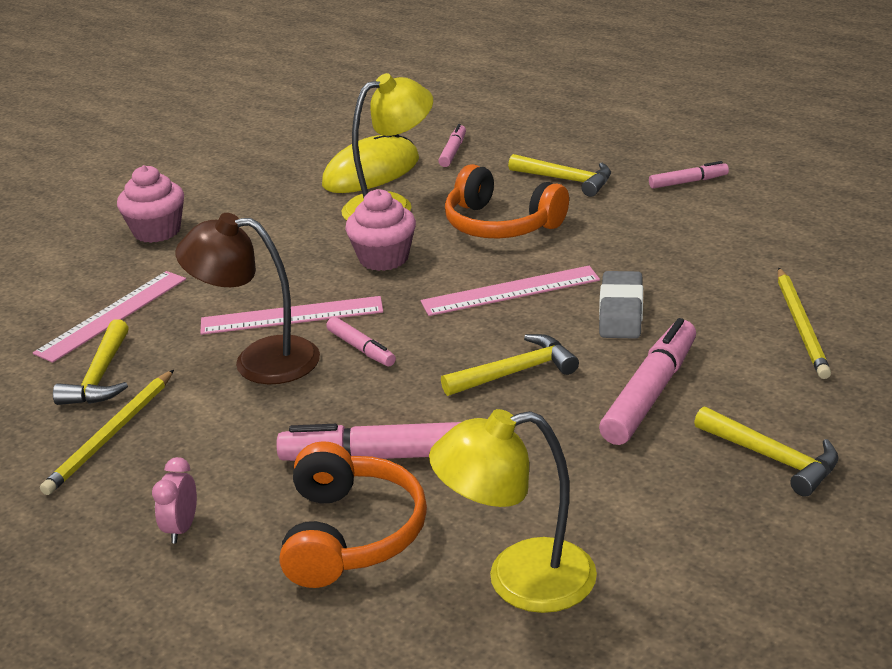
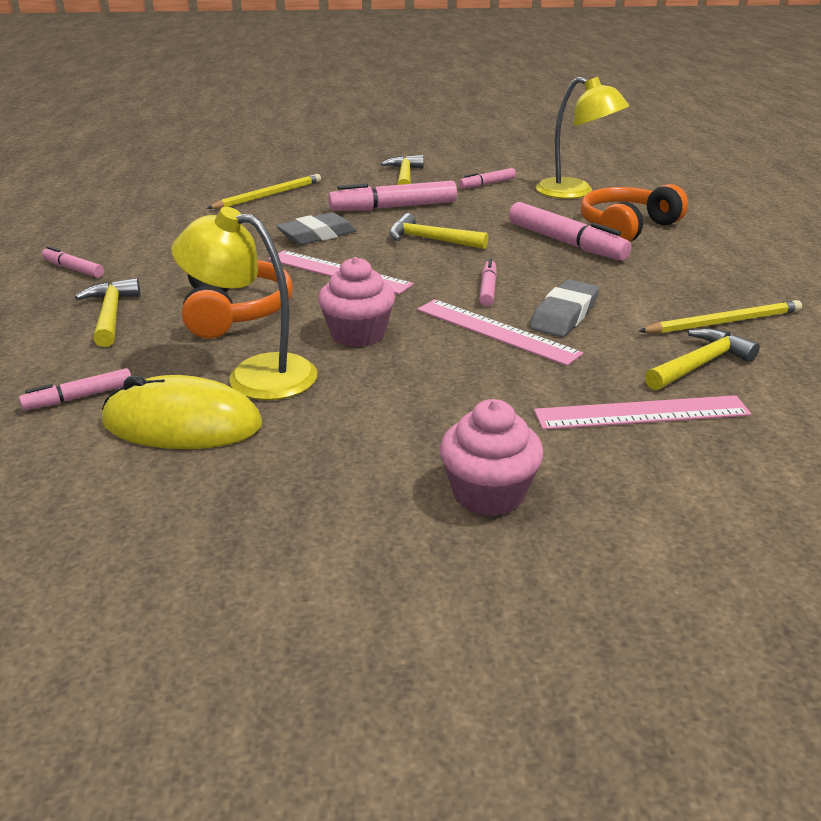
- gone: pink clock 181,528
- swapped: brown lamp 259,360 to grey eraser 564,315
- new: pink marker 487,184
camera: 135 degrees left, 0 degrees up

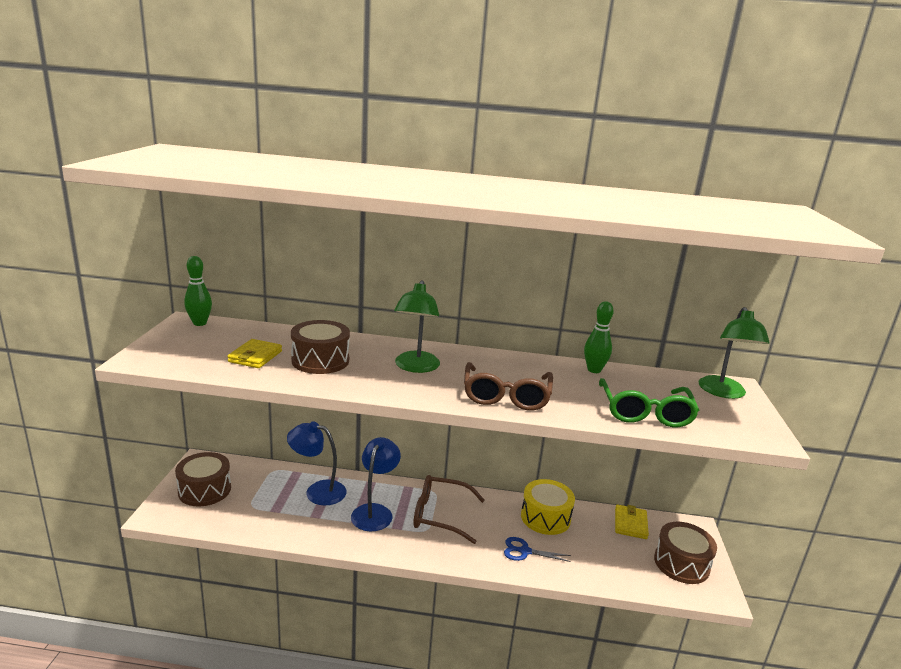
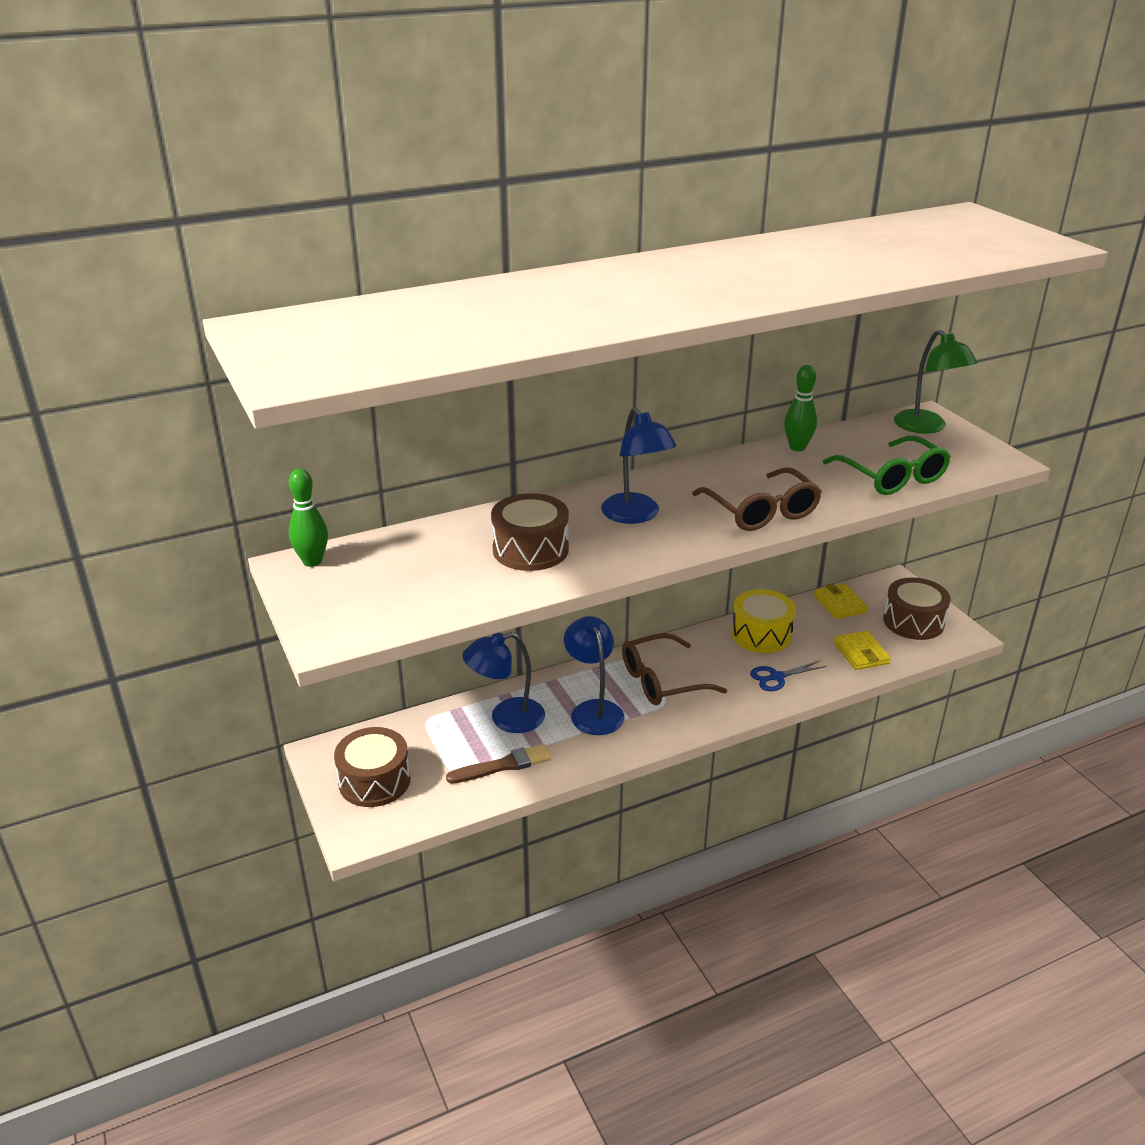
- shifted: yellow wallet 255,356 to 861,653
- repainted: green lamp 415,367 to blue lamp 636,515
- new: brown brush 502,765
camera: 30 degrees left, 10 degrees up

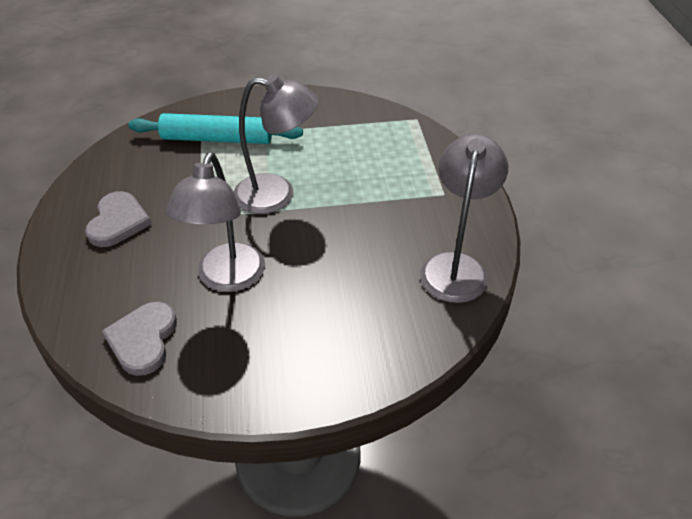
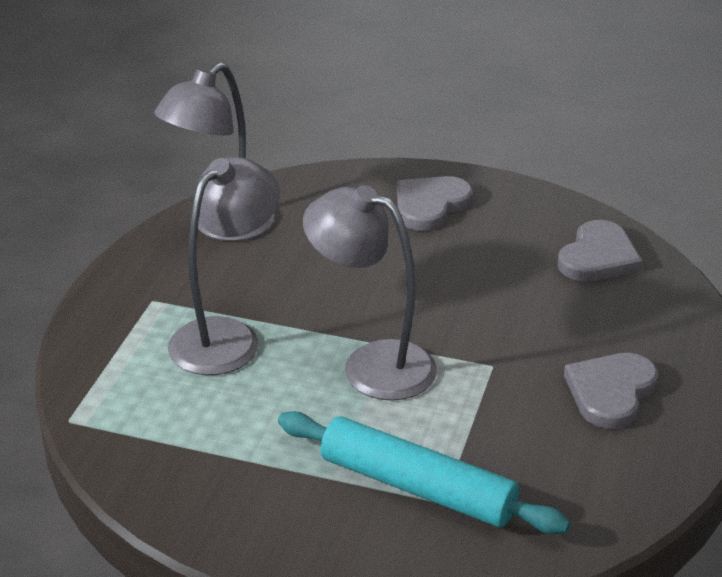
- shifted: grey lamp 227,279 to 227,336
- new: grey heart 430,205
camera: 155 degrees left, 10 degrees down

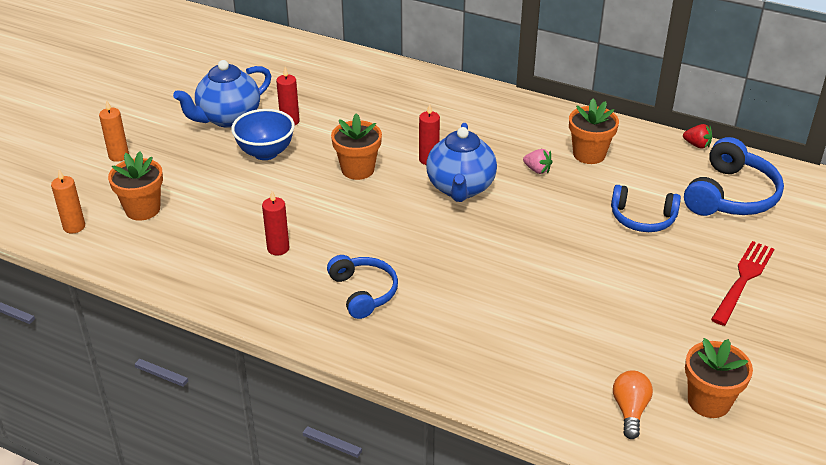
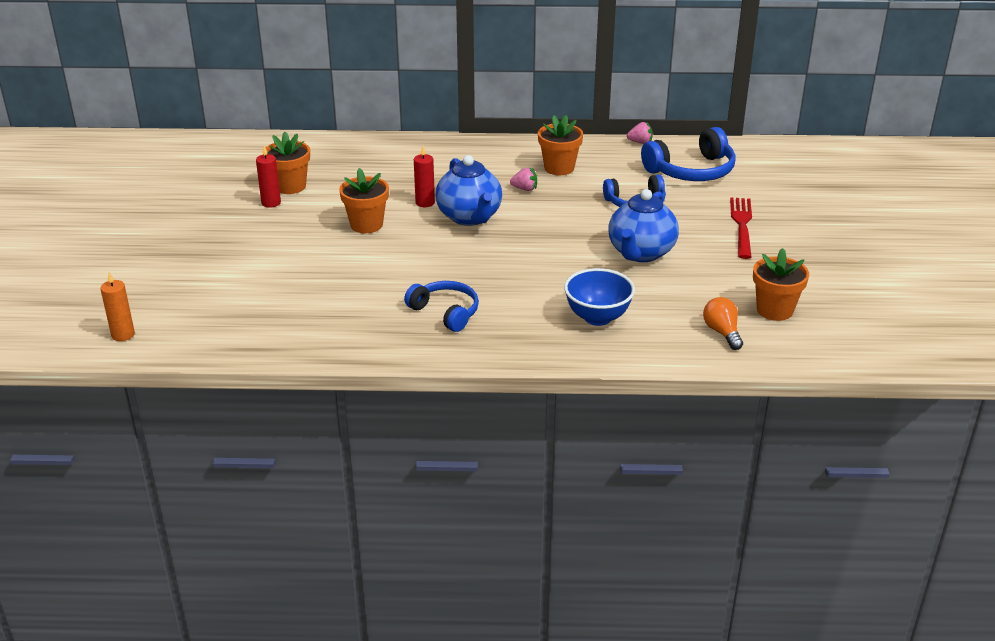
- gone: orange candle 118,156
- shifted: orange flower pot 142,209 to 290,186
- shifted: blue teapot 228,118 to 641,253
- shifted: blue bowl 265,153 to 597,317
- gone: red candle 278,248
- repainted: red strawberry 697,145 to pink strawberry 640,142
- rotated: blue headphones 731,195 = 692,171 60 degrees clockwise
camera: 25 degrees left, 5 degrees down

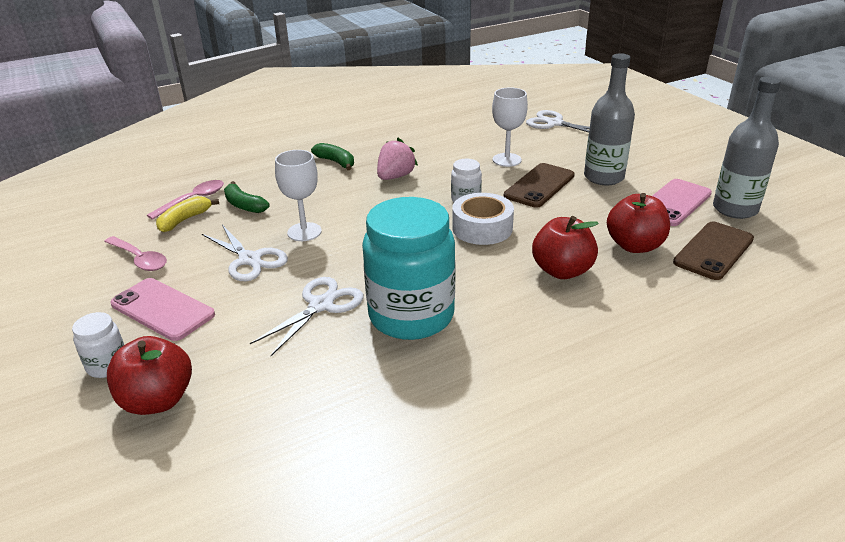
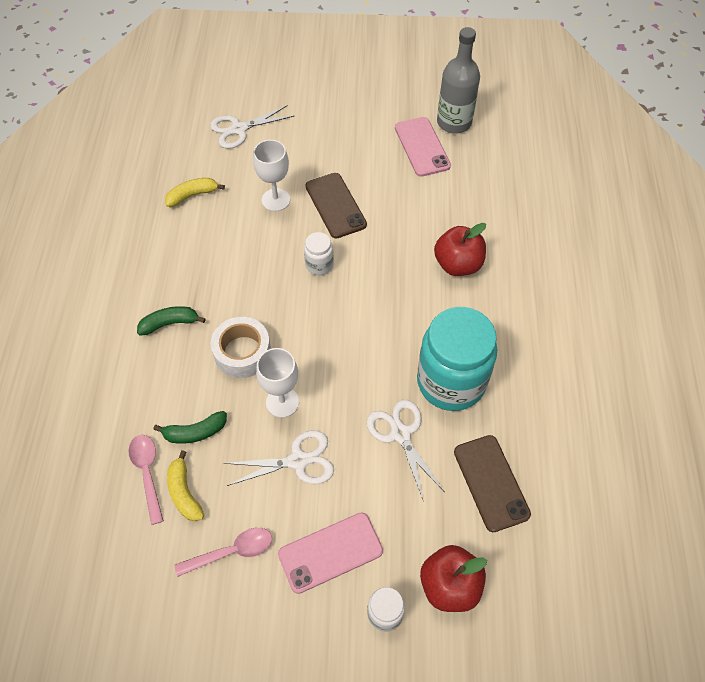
- gone: pink strawberry 395,176
- shifted: white tape 482,228 to 242,352
- gone: grey bottle 603,177
- gone: red apple 634,246
- shifted: brown phone 713,251 to 491,483
- new: yellow banana 192,195
camera: 60 degrees left, 25 degrees up

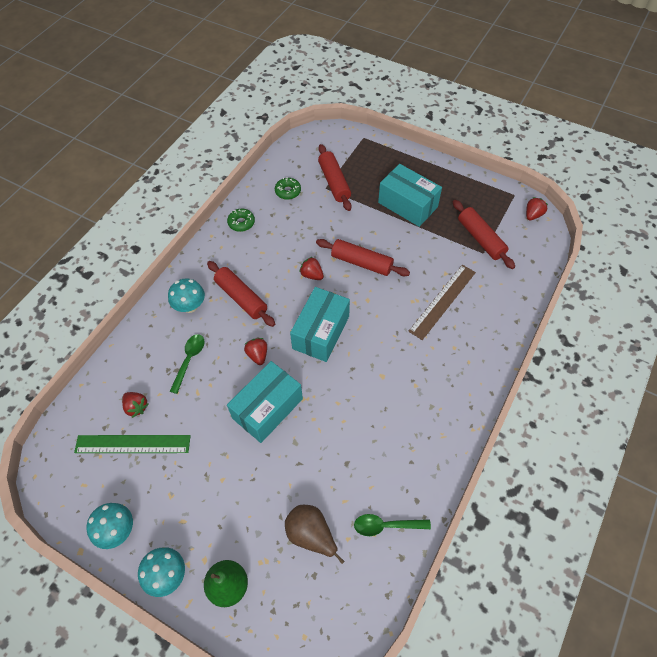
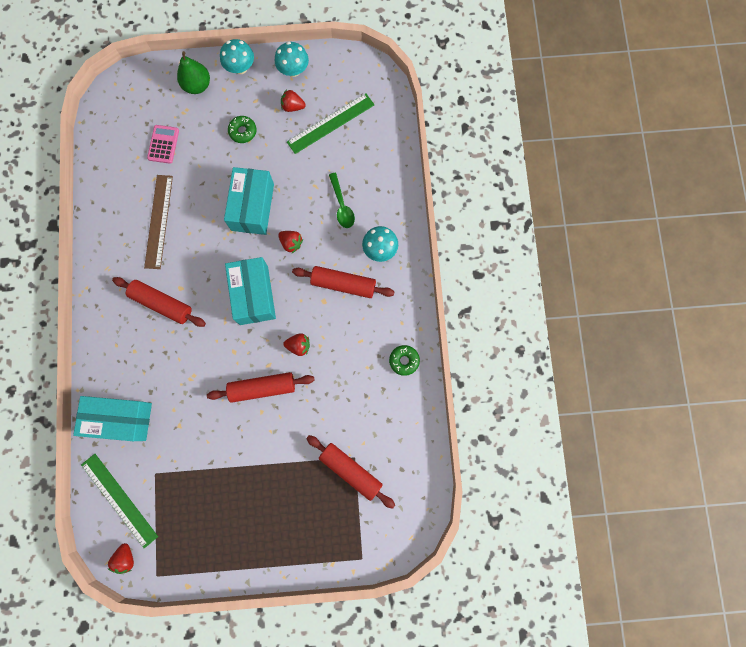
- shifted: red strawberry 136,407 to 293,106
- shifted: green donut 288,191 to 243,131
- swapped: brown pear 311,535 to pink calculator 163,144
- gone: green spoon 386,526
- shifted: turquoise box 408,205 to 120,419
- shifted: brown ruler 442,301 to 159,221
- shifted: red rolling pin 480,239 to 162,303
- new: green ruler 119,500
camera: 145 degrees right, 20 degrees up

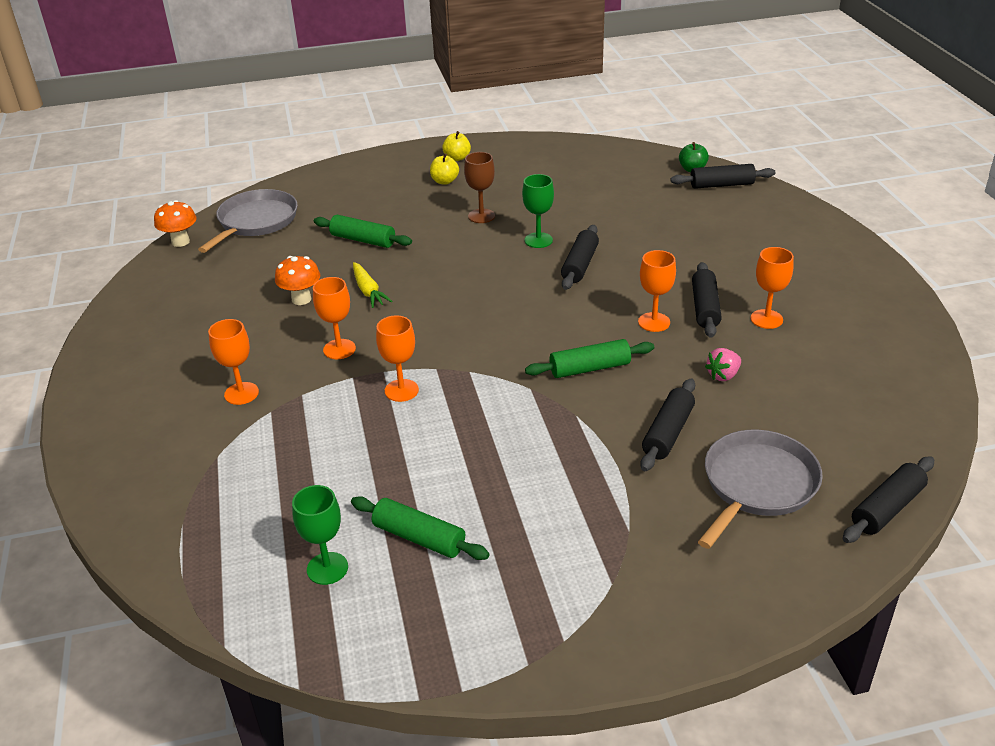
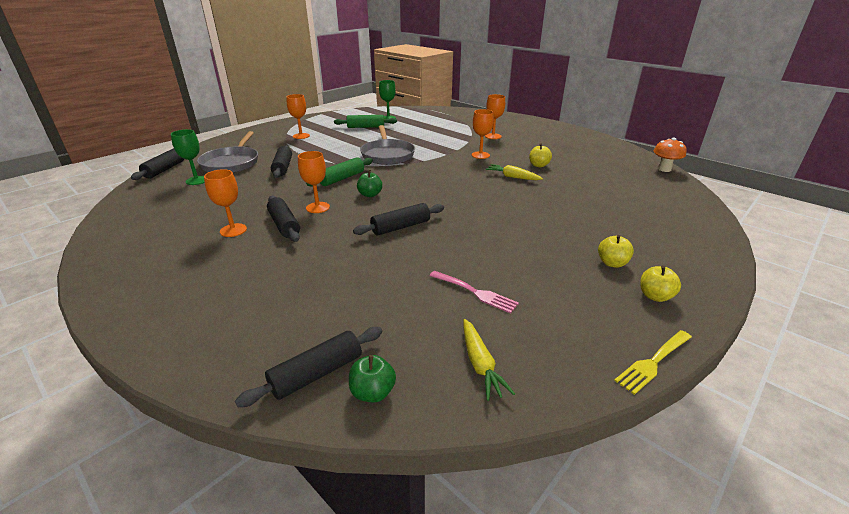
- shifted: grey pan 256,222 to 387,155
- swapped: orange mushroom 301,299 to yellow apple 538,165
- gone: green rolling pin 363,240
- shifted: orange goblet 401,390 to 301,136
- gone: brown goblet 481,216
- shifted: green goblet 538,240 to 197,180
- rotated: black rolling pin 580,265 = 400,227 75 degrees clockwise
- gone: pink strawberry 723,375
- new: green apple 370,194
- new: pink fork 475,292
- new: yellow carrot 480,364
- new: yellow fork 653,362
camera: 145 degrees right, 5 degrees down

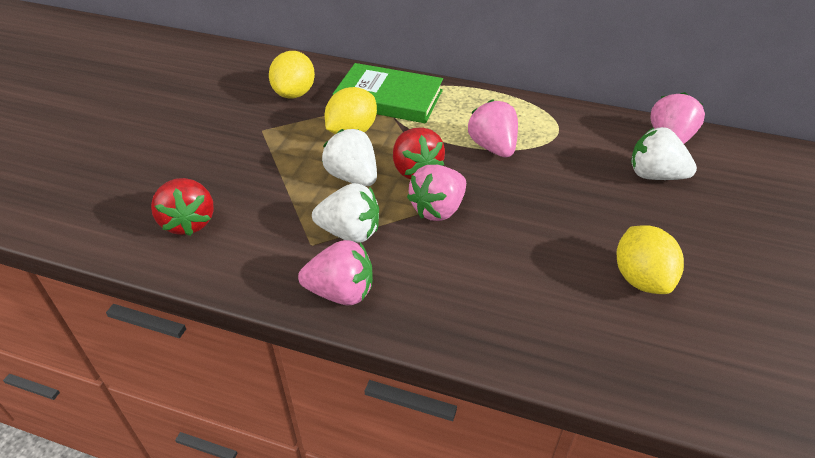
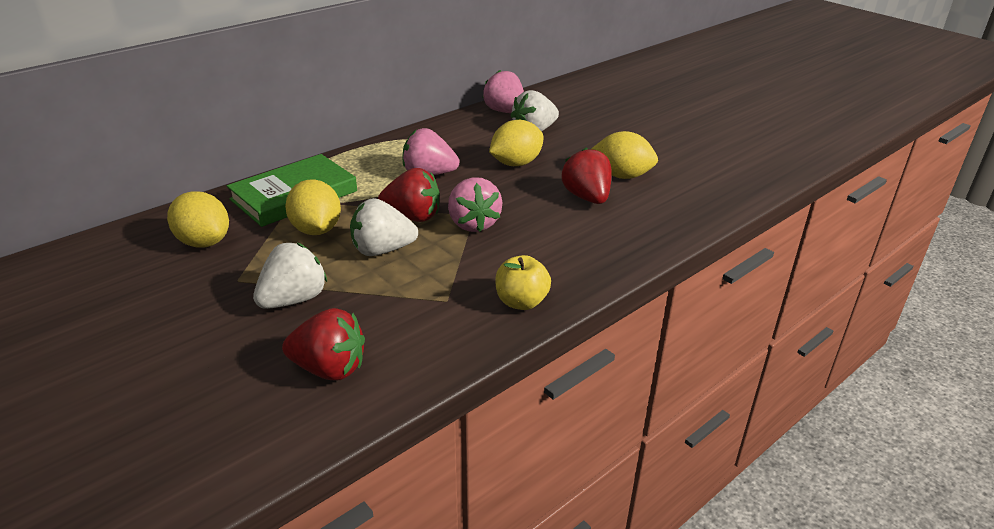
- swapped: pink strawberry 341,292 to yellow apple 521,302
- shifted: white strawberry 350,232 to 293,300
- new: yellow lemon 516,163
- new: red strawberry 587,197
camera: 60 degrees left, 10 degrees down

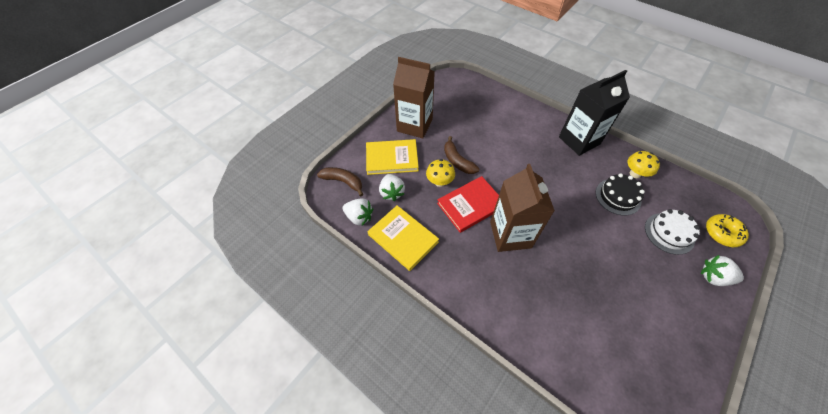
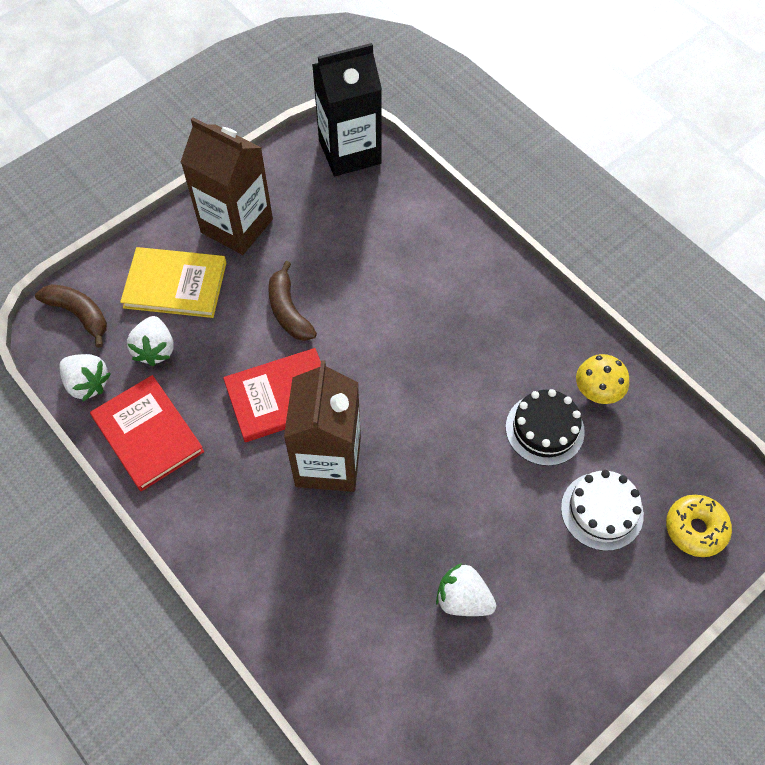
- repainted: yellow book 403,238 to red book 148,434
- gone: yellow mushroom 439,182
- shifted: black carton 579,140 to 350,152
- shifted: white strawberry 713,277 to 463,599
camera: 10 degrees right, 5 degrees up

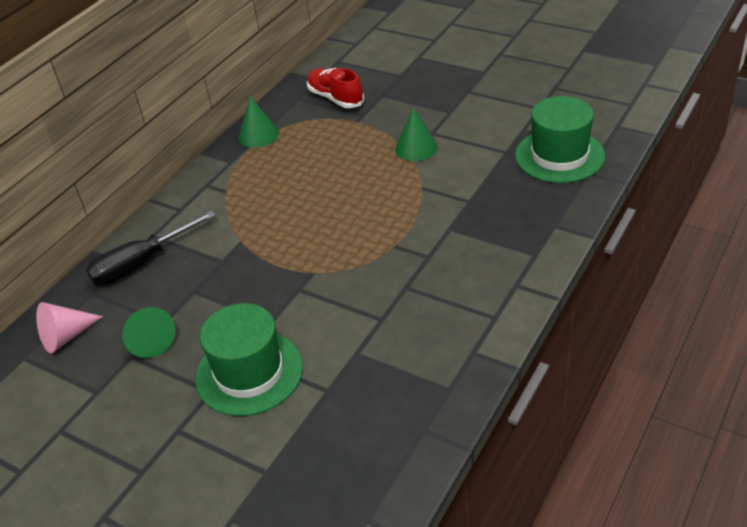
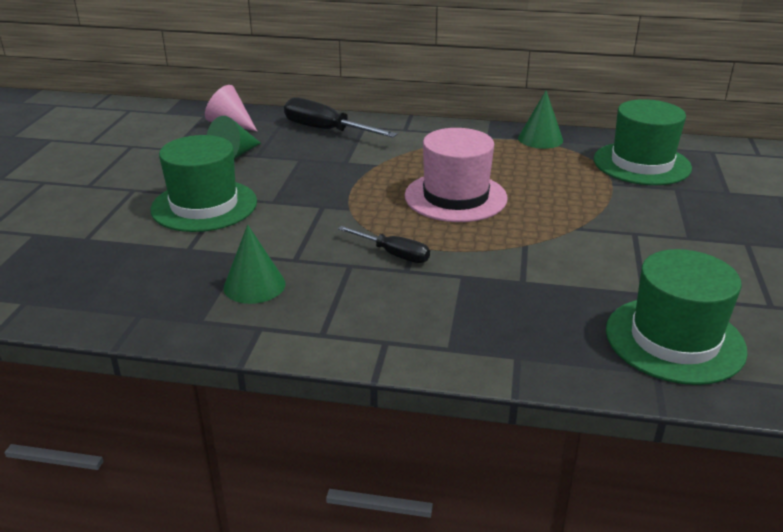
- swapped: red shoe 335,98 to green hat 641,164
- shifted: green cone 416,148 to 254,285
- new: black screwdriver 393,254
- new: pink hat 455,197
camera: 65 degrees right, 10 degrees down

